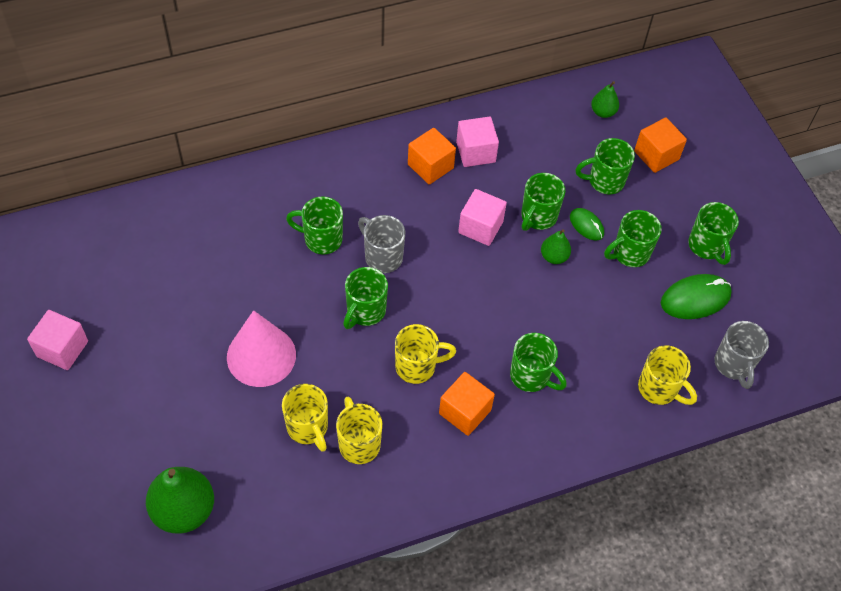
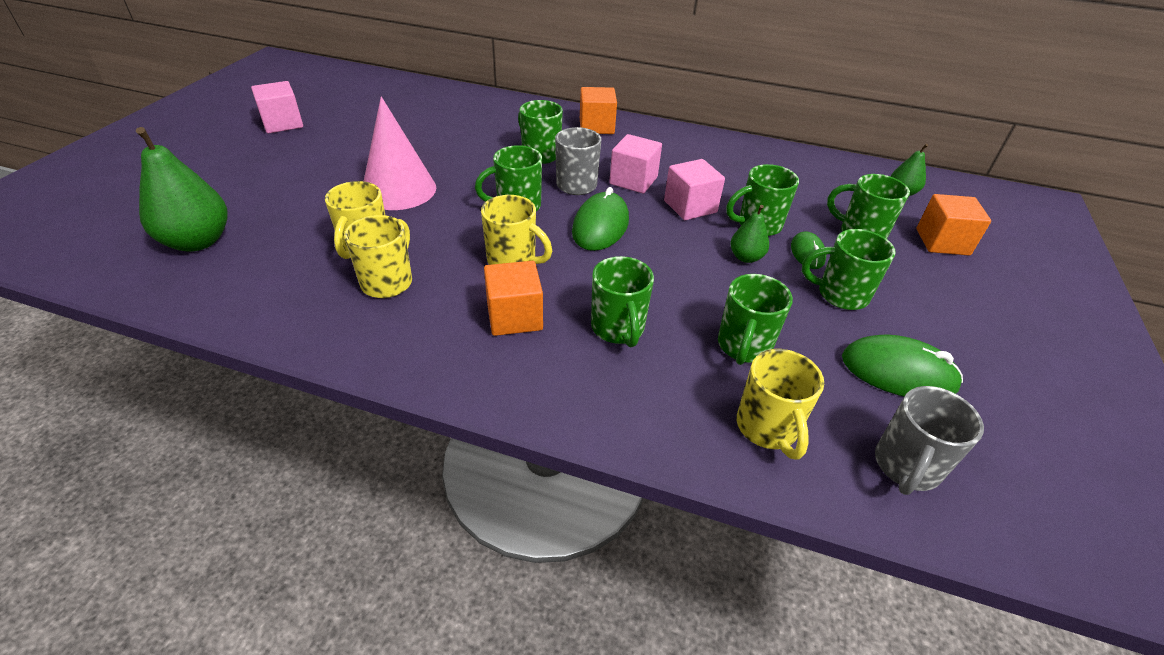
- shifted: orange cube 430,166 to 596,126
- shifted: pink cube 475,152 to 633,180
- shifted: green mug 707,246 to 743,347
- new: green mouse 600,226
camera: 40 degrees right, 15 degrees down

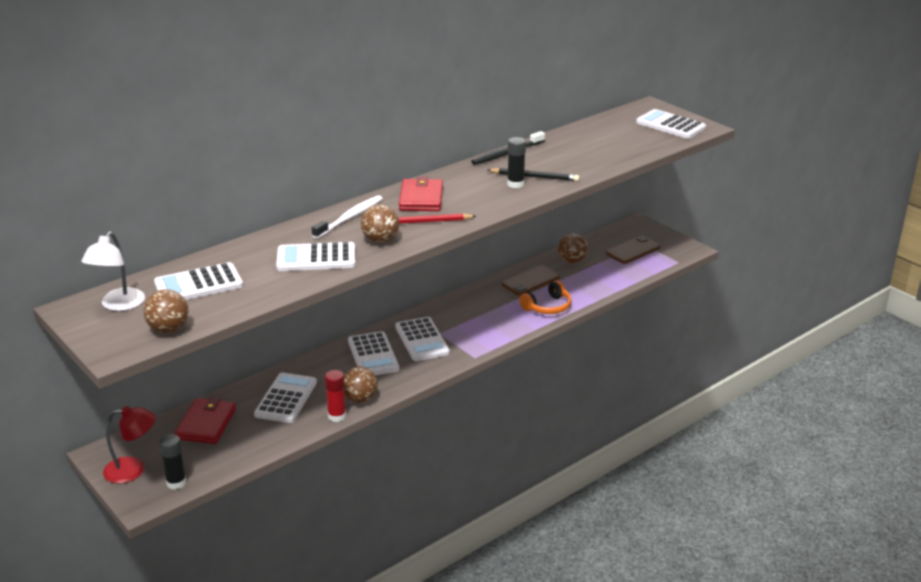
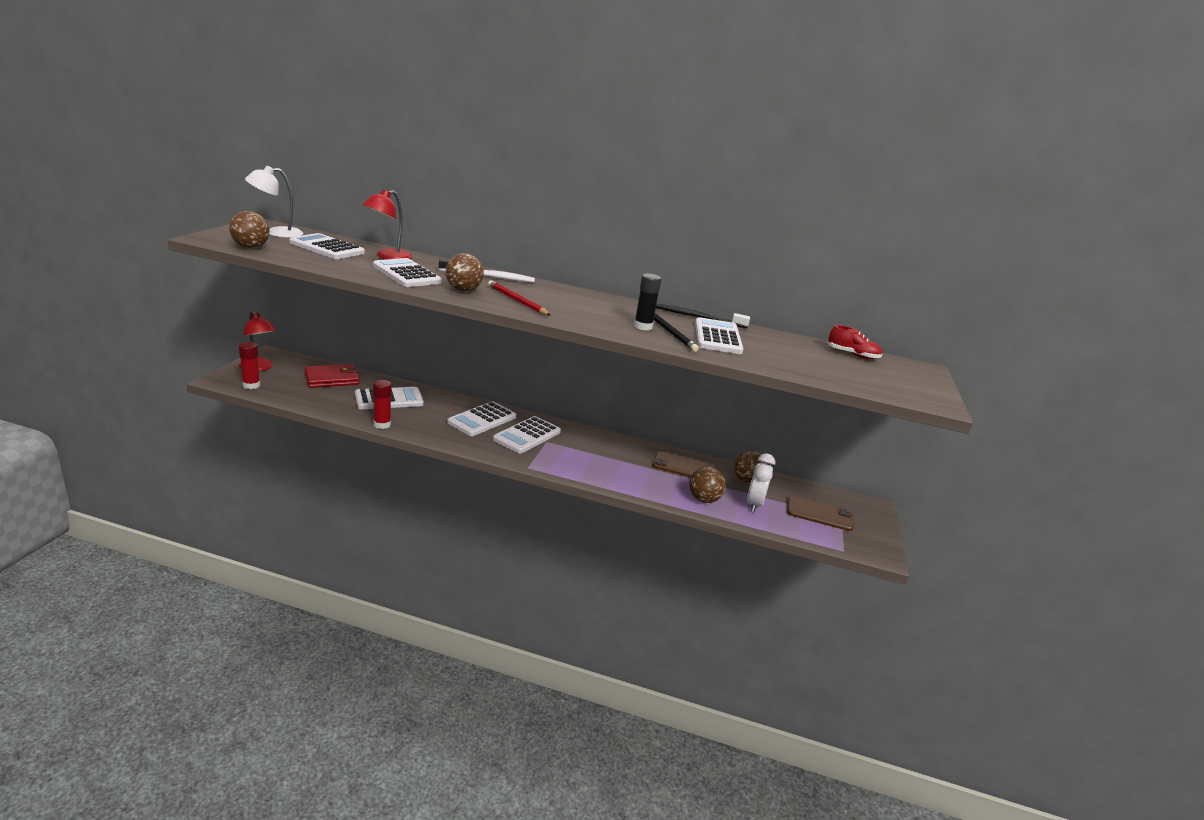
- repainted: black glue stick 176,483 to red glue stick 251,385
- shifted: brown ball 360,399 to 703,499
- gone: red wallet 421,198
- gone: orange headphones 548,307
- shifted: white calculator 670,125 to 717,337
- new: red lamp 388,257
- new: white clock 754,504
- new: red shoe 852,355
camera: 50 degrees right, 5 degrees down

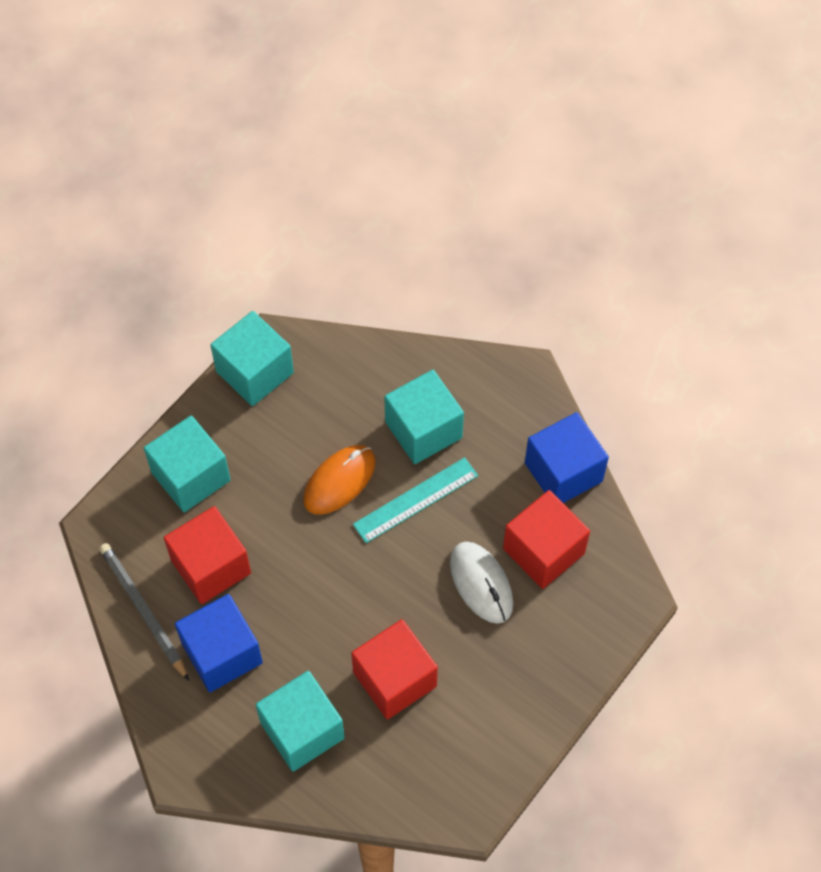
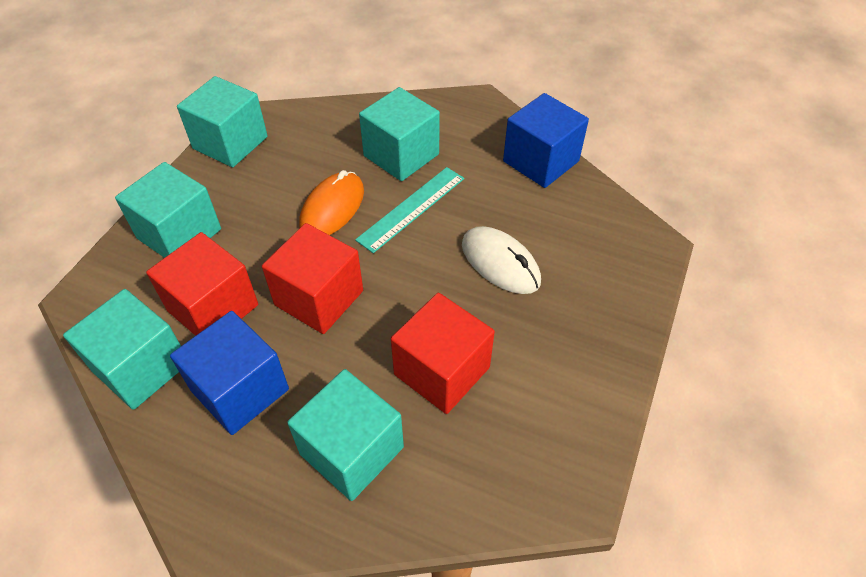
- swapped: grey pencil 143,610 to turquoise cube 141,367
- shifted: red cube 543,551 to 319,298
camera: 15 degrees left, 10 degrees down

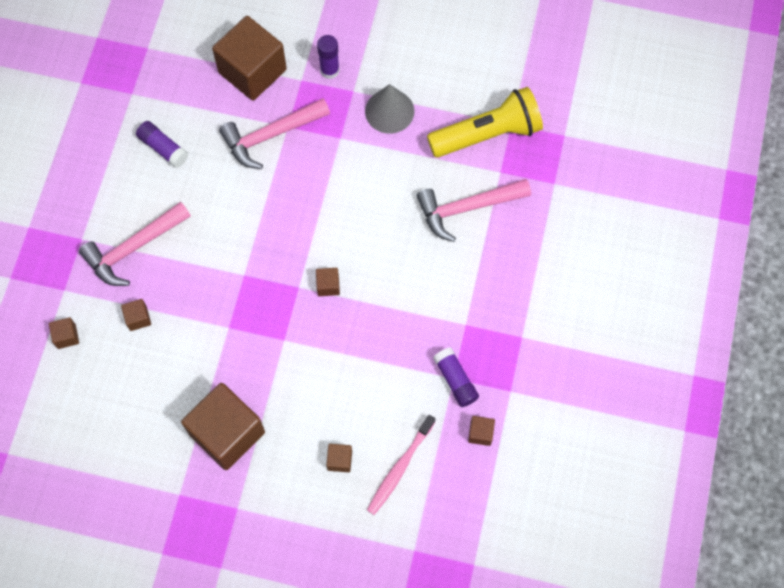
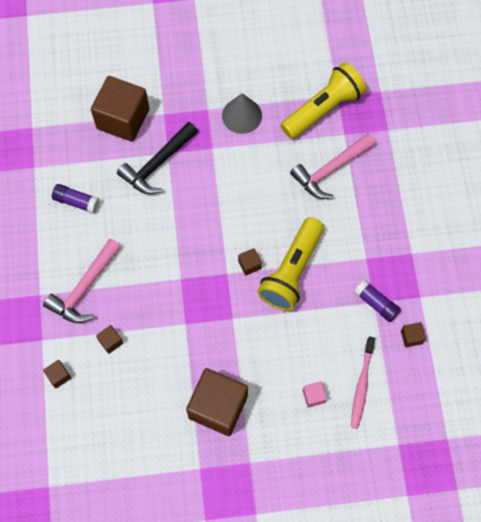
- repainted: pink hammer 270,136 to black hammer 157,164
- gone: purple glue stick 329,70
- repainted: brown cube 339,460 to pink cube 313,396
- new: yellow flashlight 292,271
camera: 20 degrees left, 0 degrees up

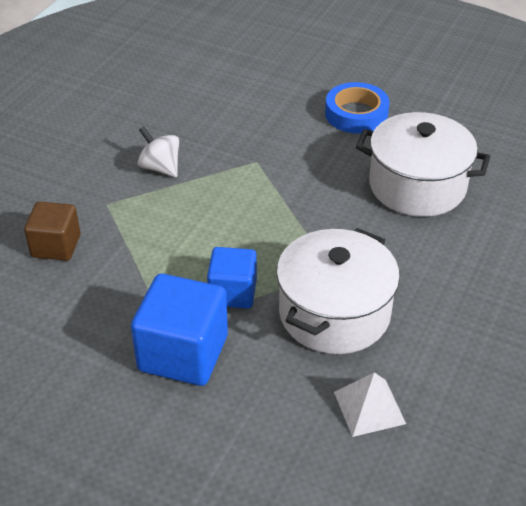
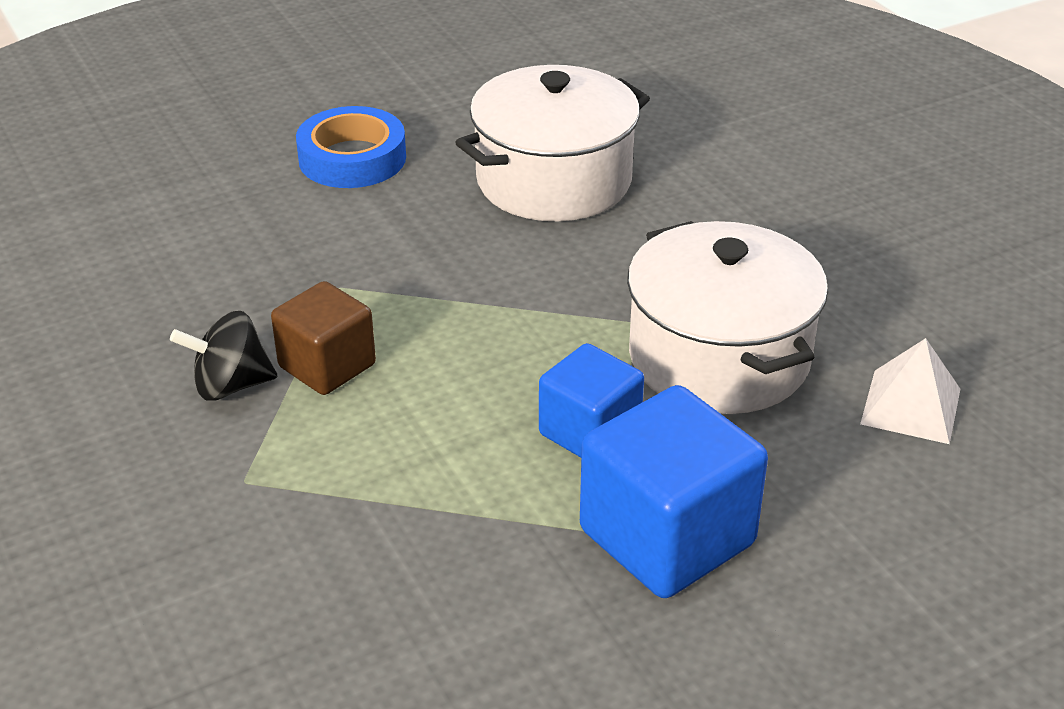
- shifted: brown cube 56,246 to 327,366
- repainted: white spinning top 160,168 to black spinning top 230,385
camera: 55 degrees left, 5 degrees down

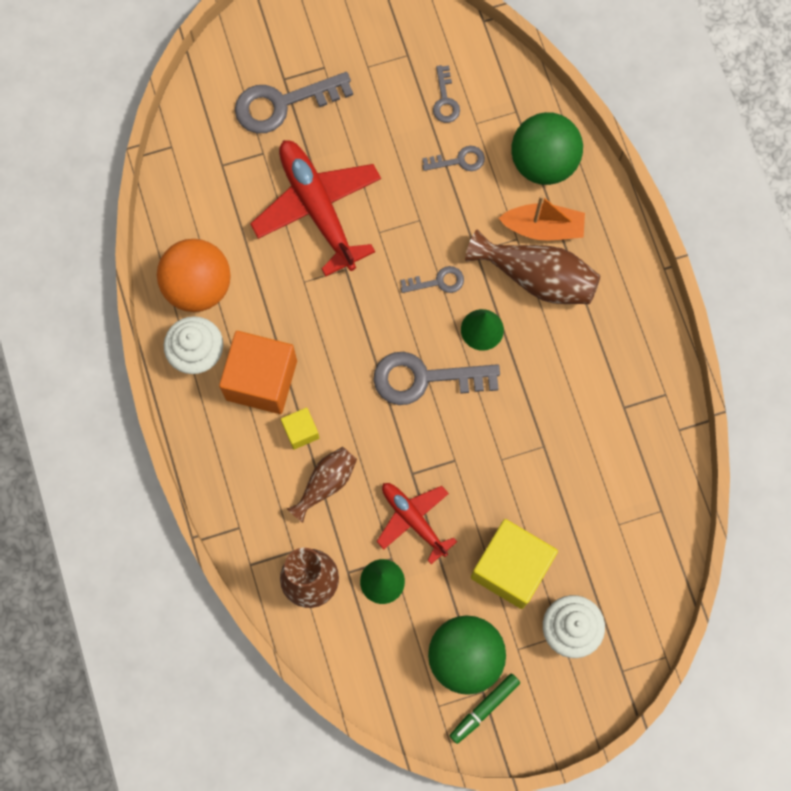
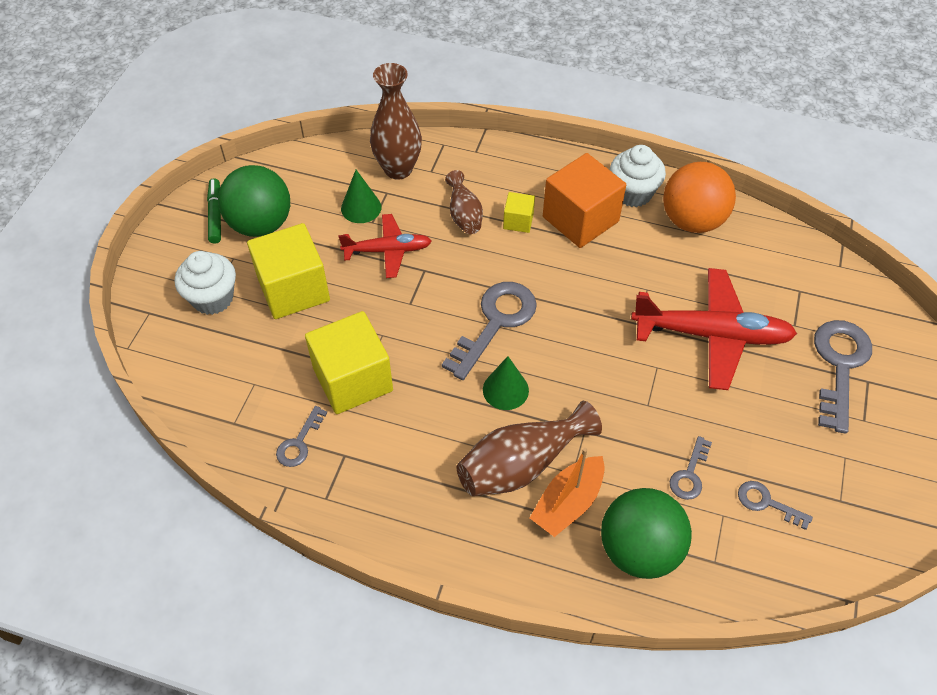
- shifted: grey key 438,282 to 299,442
- new: yellow cube 353,379
camera: 125 degrees right, 20 degrees down

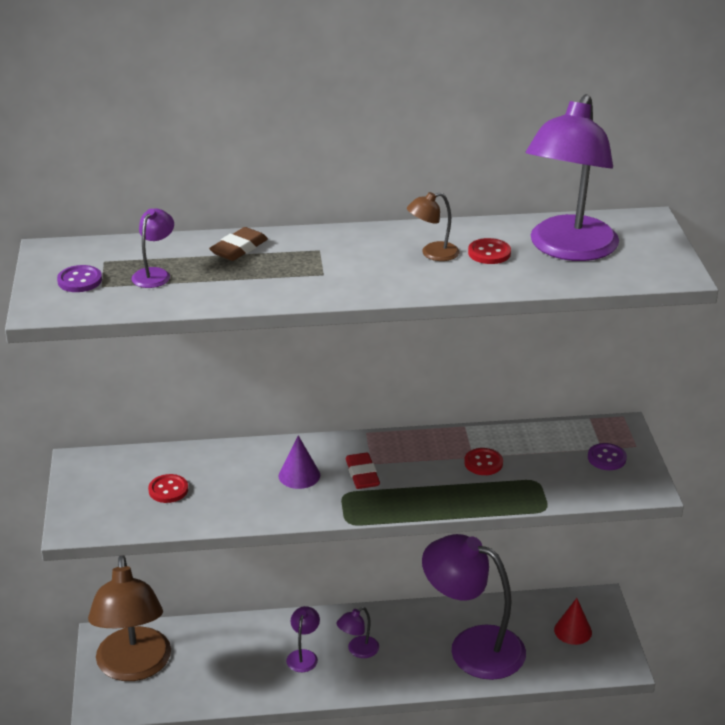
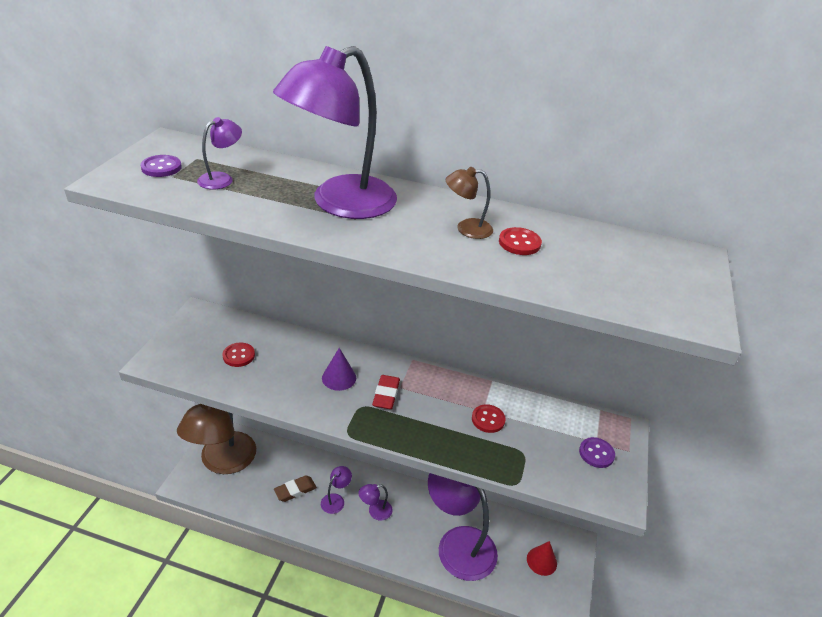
- shifted: brown eraser 239,249 to 295,490
- shifted: purple lamp 568,249 to 340,204
camera: 20 degrees right, 5 degrees up

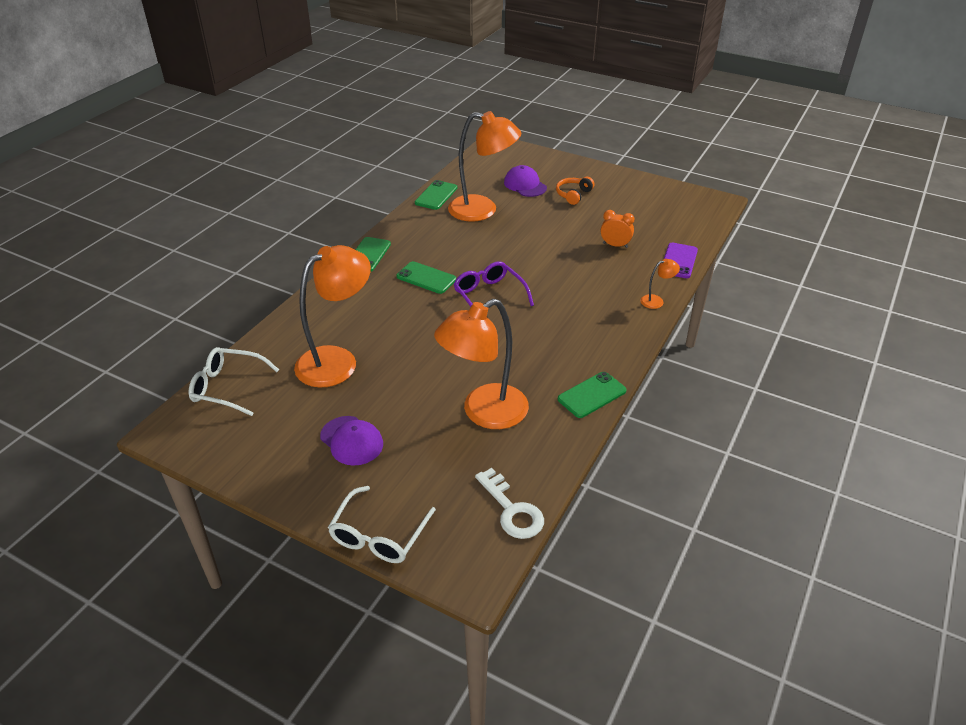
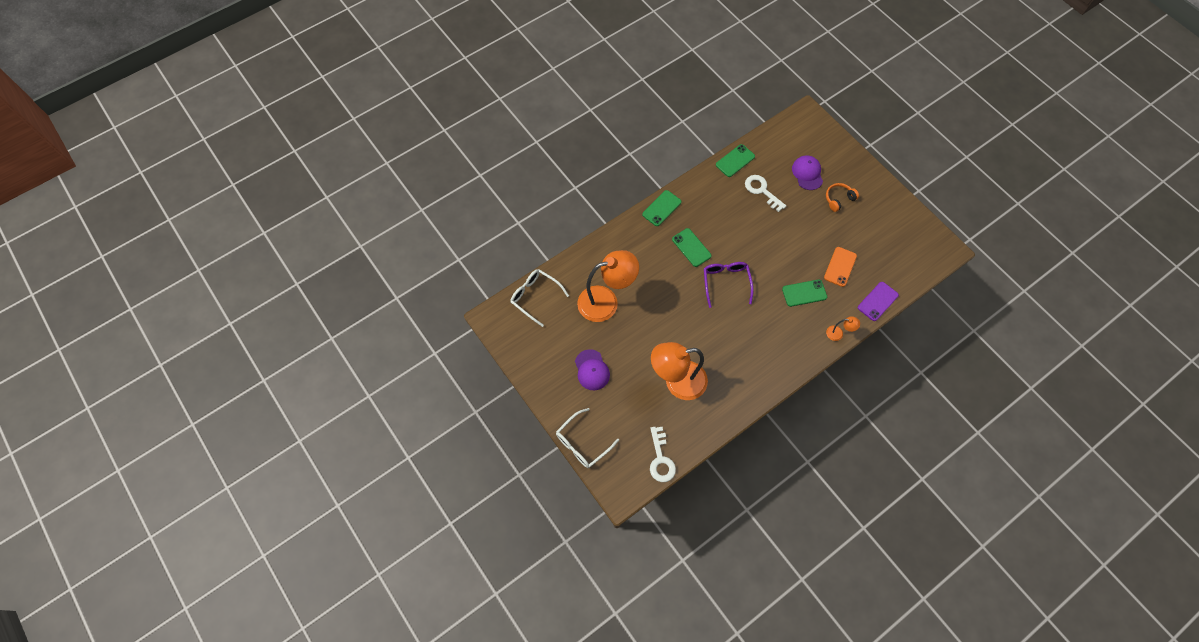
- swapped: orange lamp 483,210 to white key 762,191
- shifted: green phone 592,395 to 804,293
- swapped: orange clock 615,245 to orange phone 840,267
camera: 25 degrees right, 25 degrees up

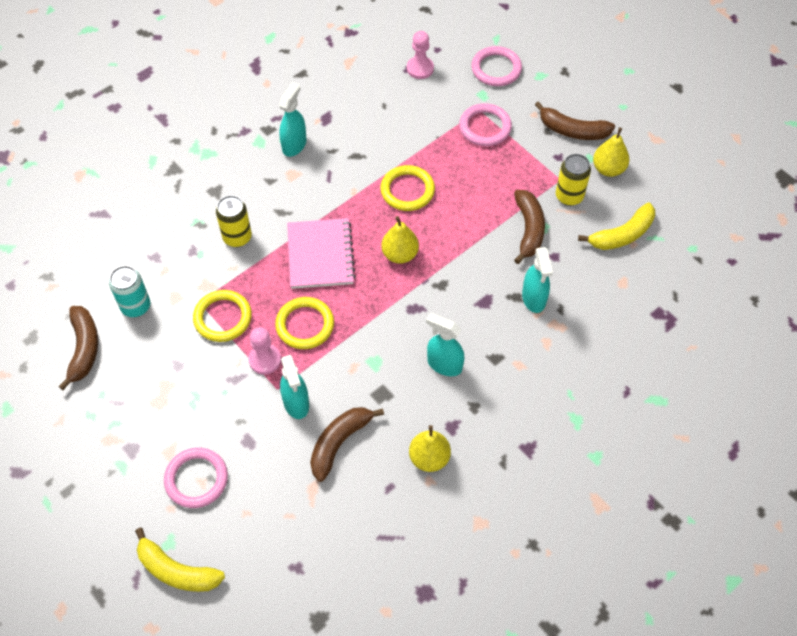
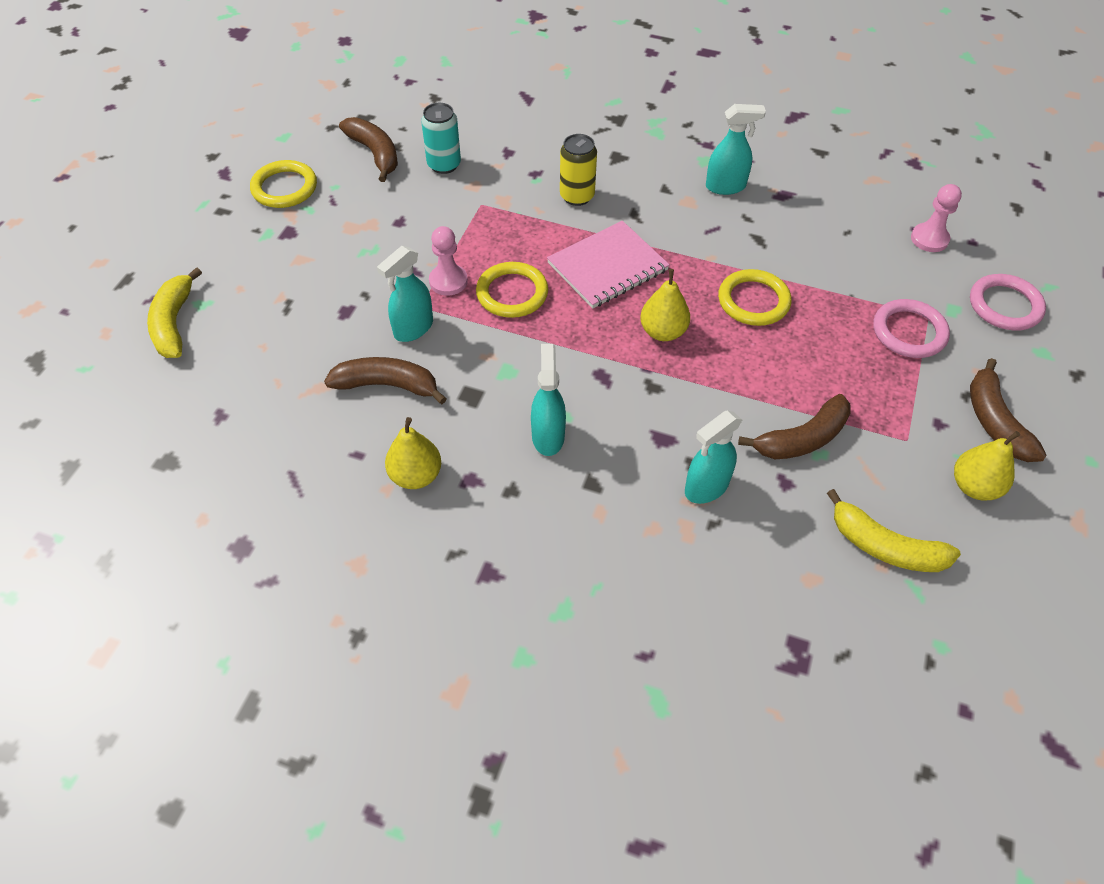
- rotated: brown banana 84,349 = 375,153 90 degrees counterclockwise
- gone: pink ring 196,479
- shifted: yellow ring 223,318 to 284,188
- gone: yellow can 569,196
camera: 60 degrees right, 5 degrees down

